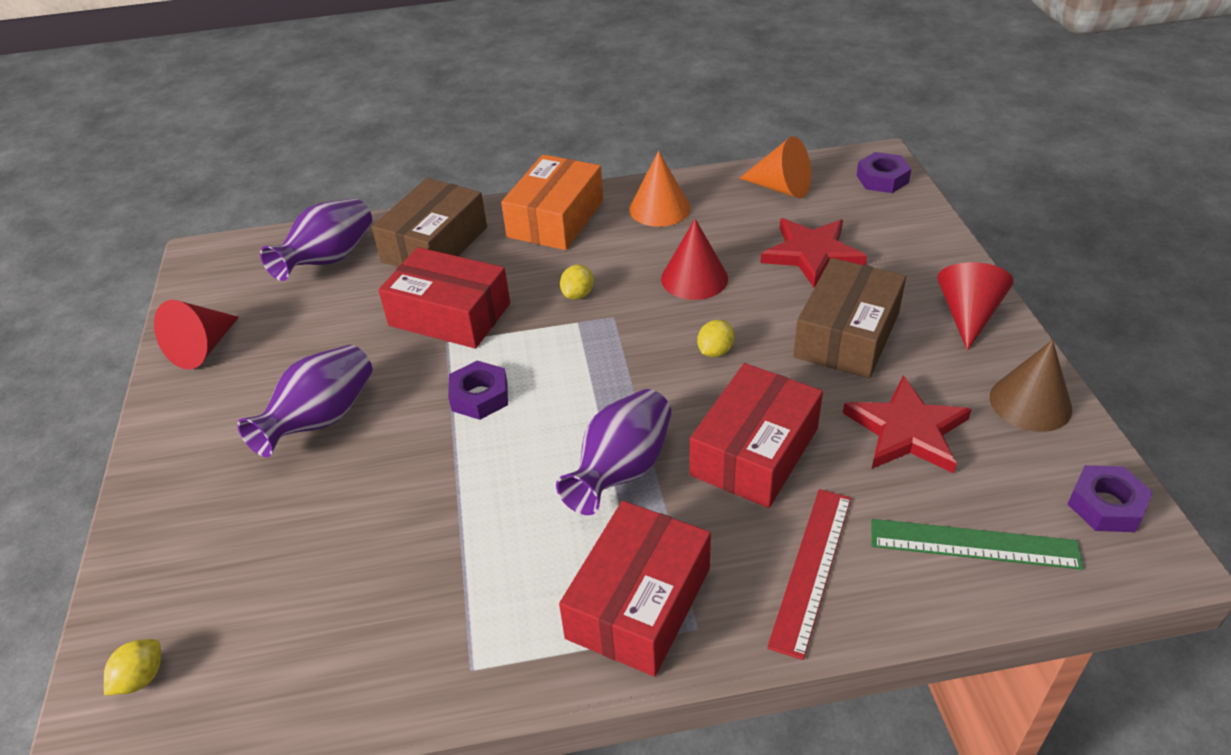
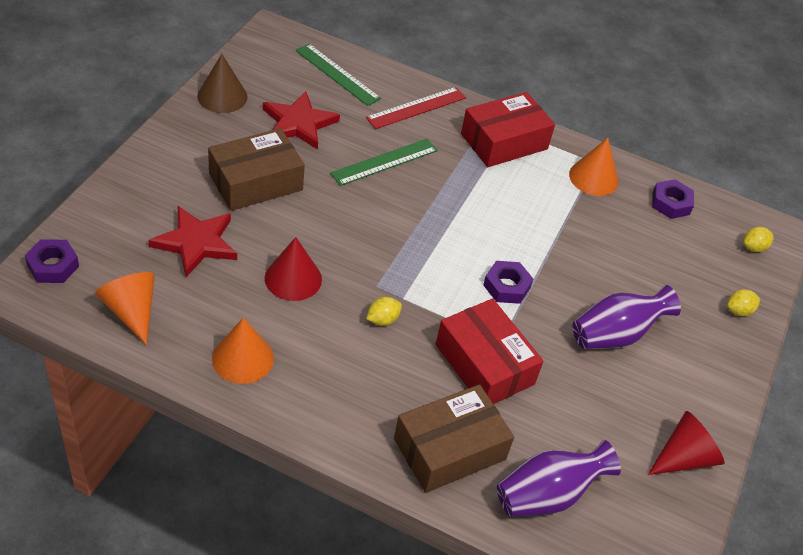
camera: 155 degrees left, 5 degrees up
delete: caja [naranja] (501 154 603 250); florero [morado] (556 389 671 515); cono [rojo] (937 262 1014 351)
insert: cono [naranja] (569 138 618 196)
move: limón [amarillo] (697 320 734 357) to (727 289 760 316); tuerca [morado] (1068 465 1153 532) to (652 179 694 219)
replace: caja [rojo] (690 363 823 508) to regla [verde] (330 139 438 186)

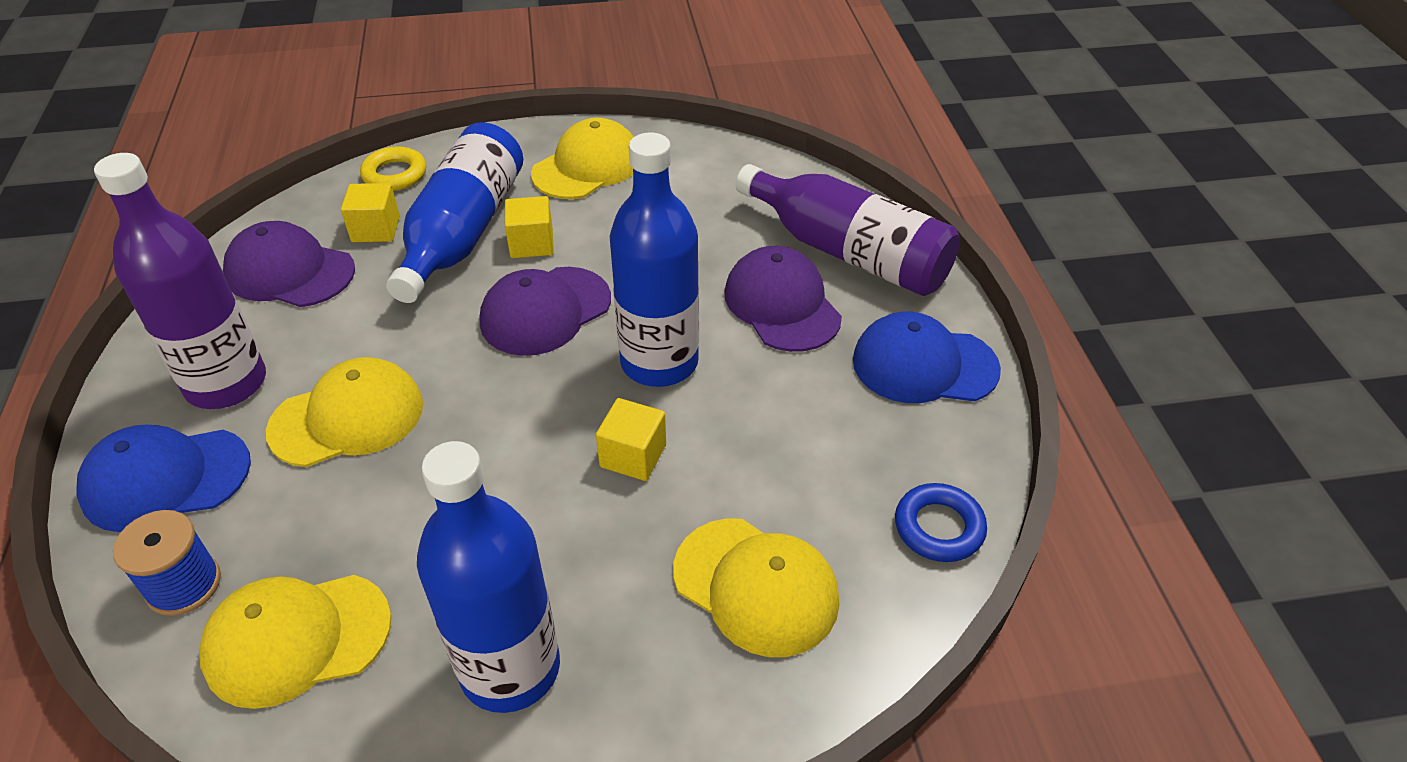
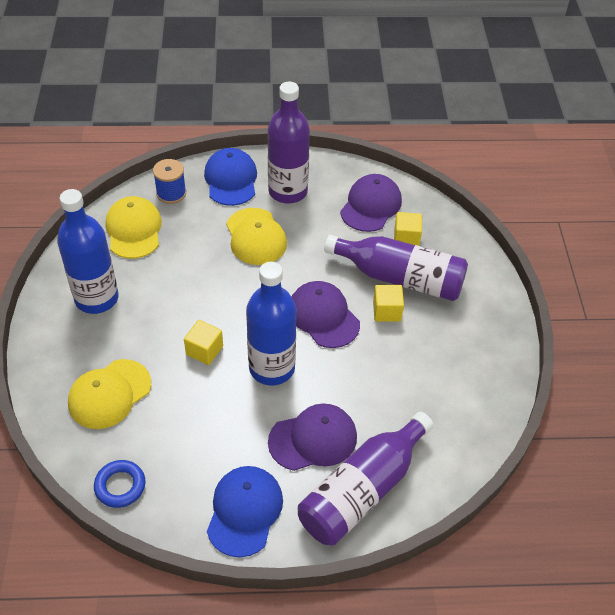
camera: 95 degrees right, 5 degrees up
delete: anillo [amarillo] (360 146 426 191); gorra [amarillo] (531 118 633 199)
recolor: botella [azul] (386 122 523 303) to botella [morado] (324 235 468 301)

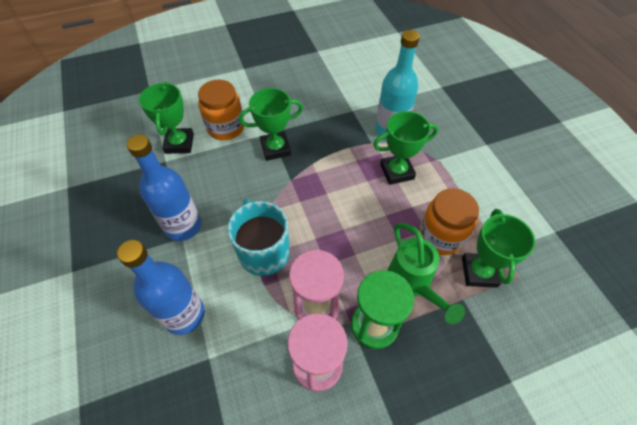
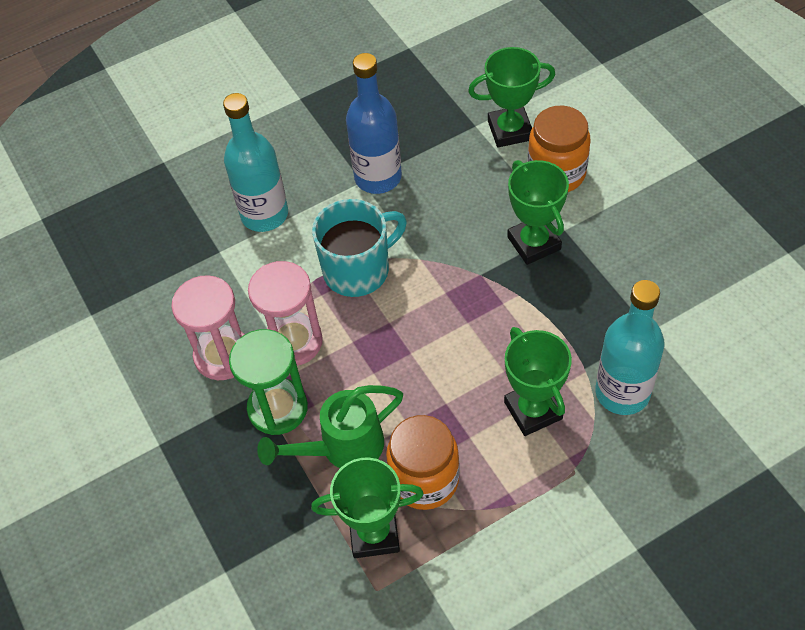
camera: 85 degrees right, 0 degrees up
recolor: botella [azul] (117 240 205 335) to botella [turquesa] (223 93 288 232)

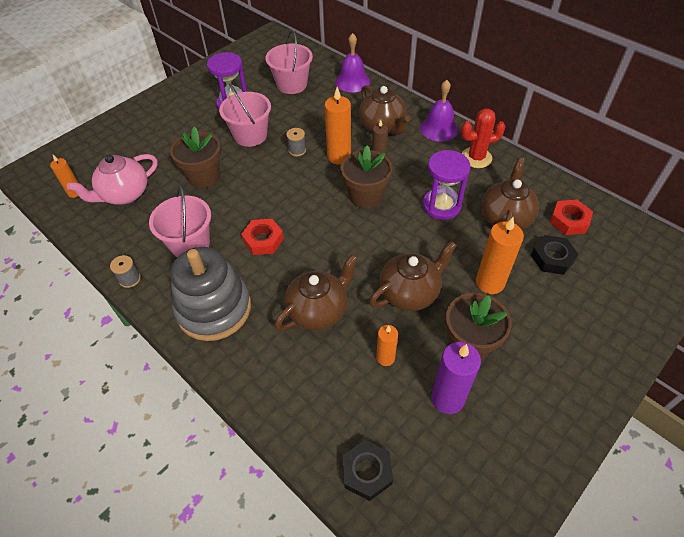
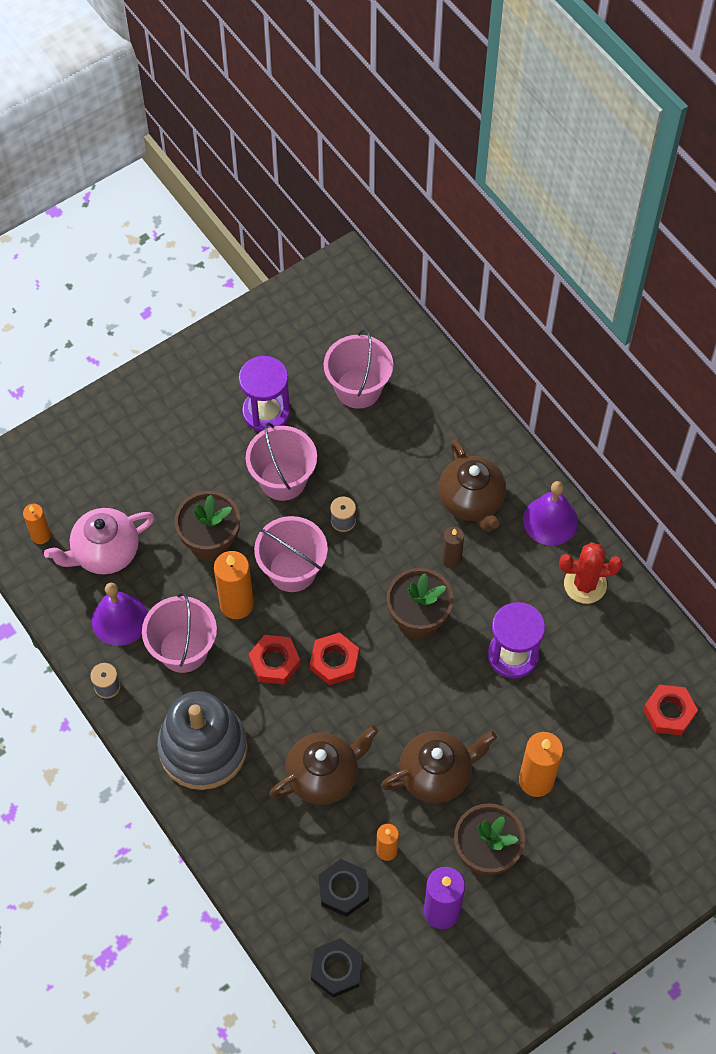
camera: 10 degrees right, 10 degrees up
delete: tetera [marrón] (481 157 539 229)
insert: balde [rosa] (254 516 328 592); tuerca [rojo] (310 632 359 685)
move: vela [naranja] (324 87 351 165) to (214 551 254 619); campana [morado] (335 33 370 92) to (92 583 148 646); tuerca [negro] (531 235 578 275) to (319 859 369 917)

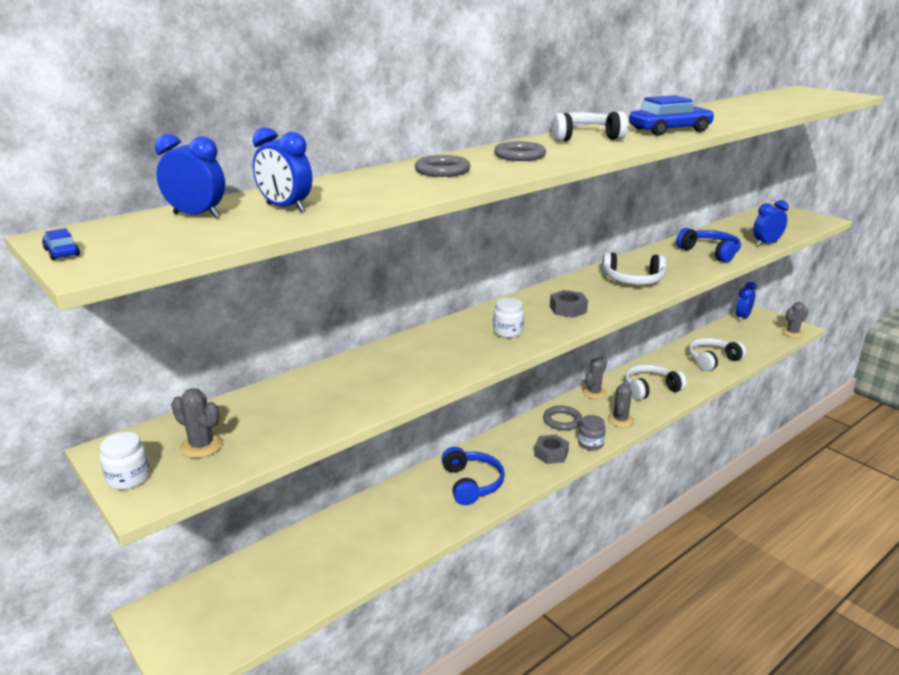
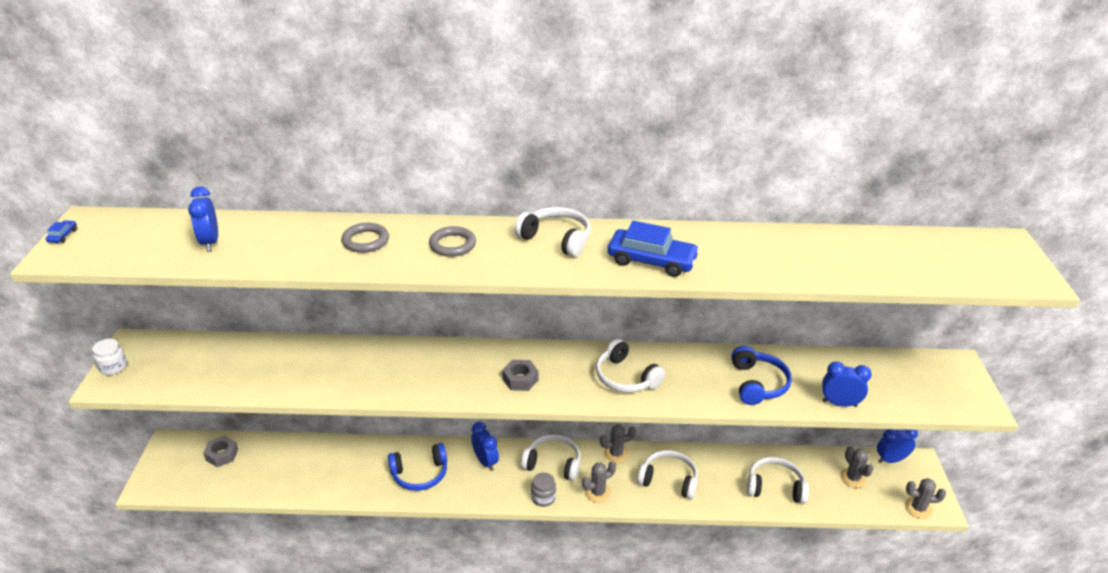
camera: 40 degrees right, 10 degrees up
delete: tarro [blanco] (493 298 524 338)
move: despertador [azul] (155 134 225 218) to (471 422 499 471); cactus [gris] (171 388 223 458) to (840 446 874 488); tuerca [gris] (534 434 569 464) to (203 436 238 467)
replace: anillo [gris] (543 406 582 430) to auriculares [blanco] (521 434 581 481)
rotate: auriculares [azul] (442 447 505 505) = (388 443 447 491) 45 degrees clockwise

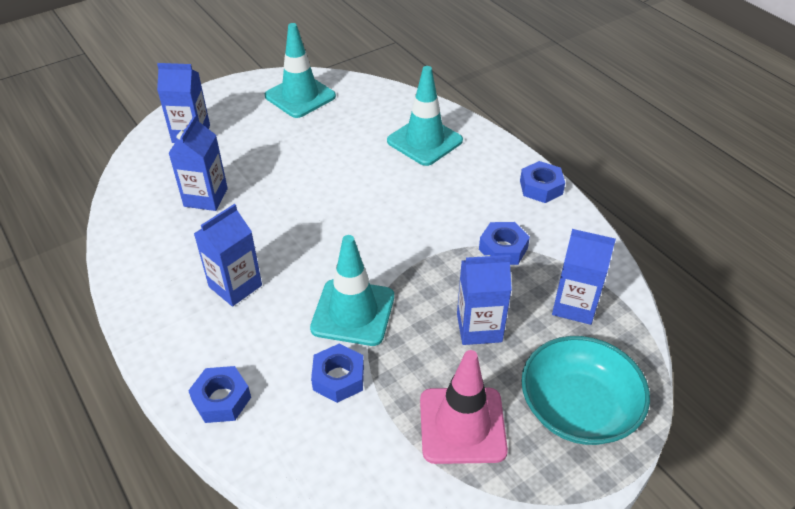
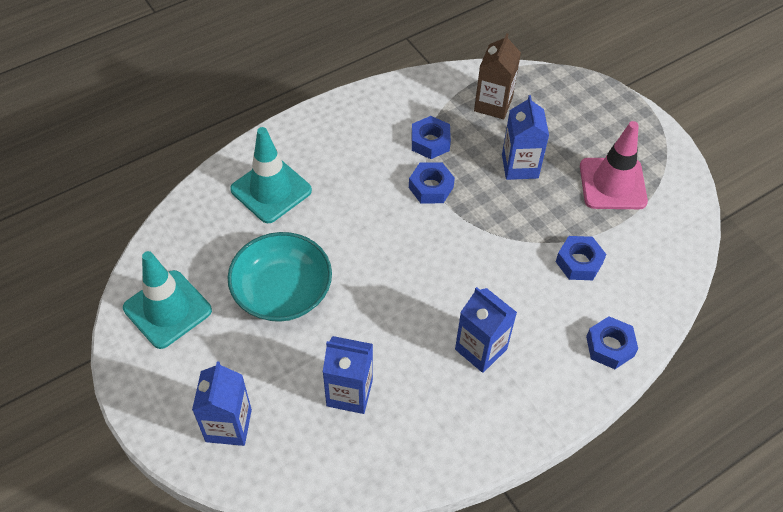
camera: 90 degrees left, 10 degrees up
delete: cono de tráfico [turquesa] (310 235 394 346)
move: tuerca [azul] (520 161 565 203) to (409 162 455 204); cuenco [turquesa] (521 336 650 445) to (227 232 332 322)
recolor: cartón de leche [azul] (552 229 616 325) to cartón de leche [marrón] (474 33 521 119)

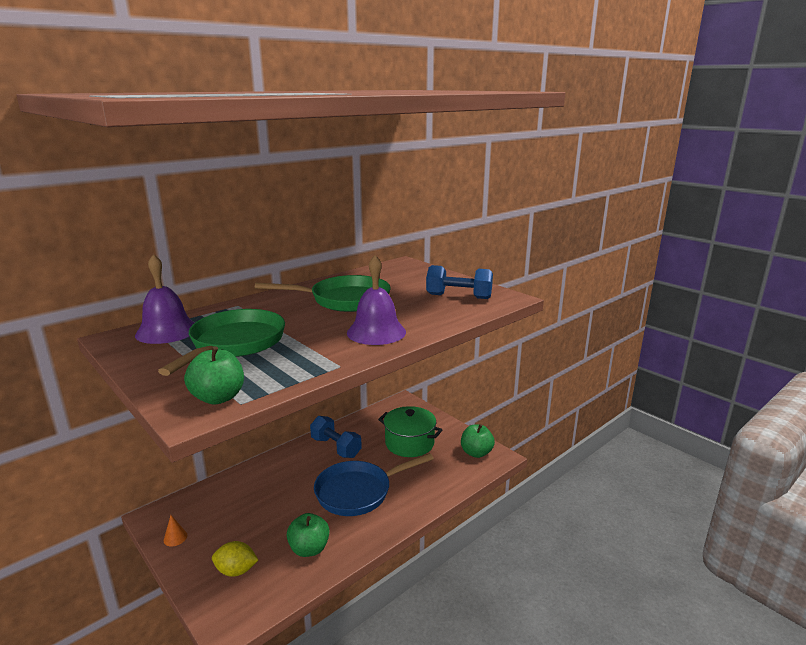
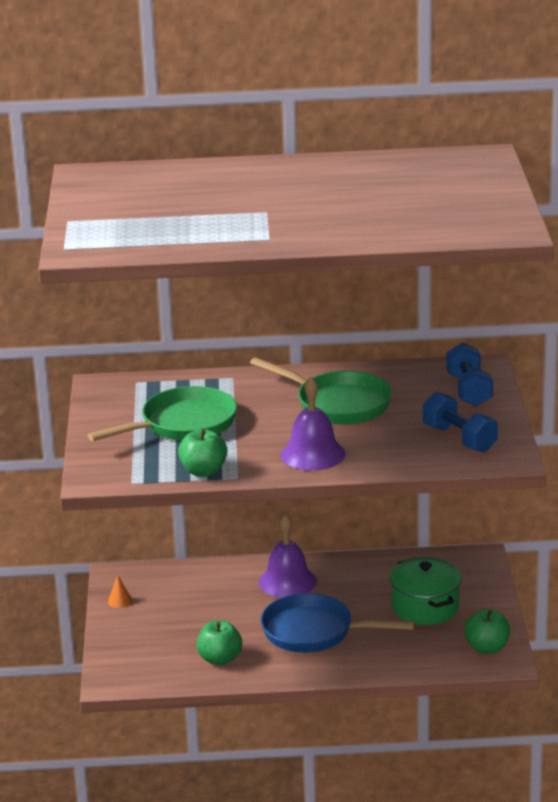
camera: 40 degrees right, 5 degrees up
delete: limón [amarillo] (212 541 258 577)
move: campana [morado] (135 254 194 344) to (259 515 317 598); manzana [verde] (184 346 244 404) to (178 428 227 477); mancuerna [azul] (310 416 362 458) to (446 342 493 407)

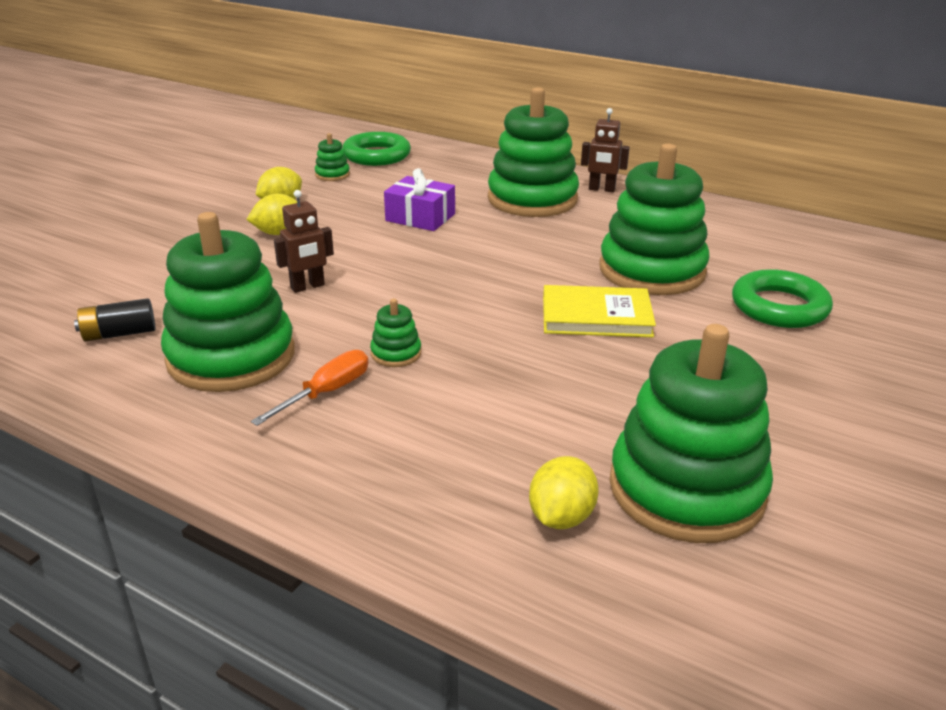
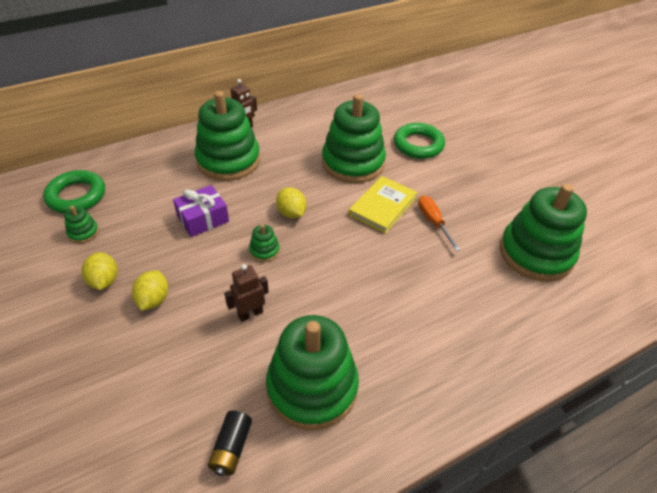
camera: 60 degrees left, 15 degrees up
move: destornillador [naranja] (251 350 368 426) to (418 195 461 251); juguete apilable [verde] (370 299 421 367) to (249 224 280 262); limón [amarillo] (529 456 599 529) to (276 187 306 218)
rotate: robot [marrón] (274 190 334 293) = (224 264 269 322) 120 degrees counterclockwise

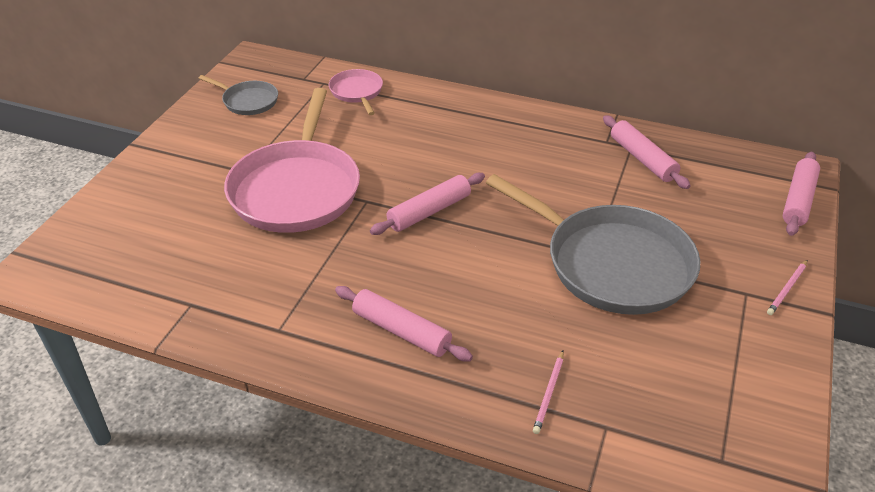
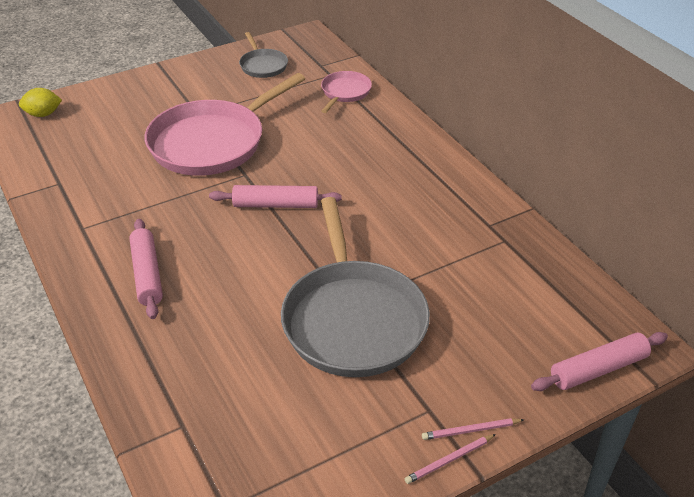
camera: 40 degrees right, 0 degrees up
delete: rodillo [rosa] (603 115 690 189)
insert: limón [amarillo] (19 88 62 117)
move: lápiz [rosa] (533 351 564 434) to (405 434 496 484)

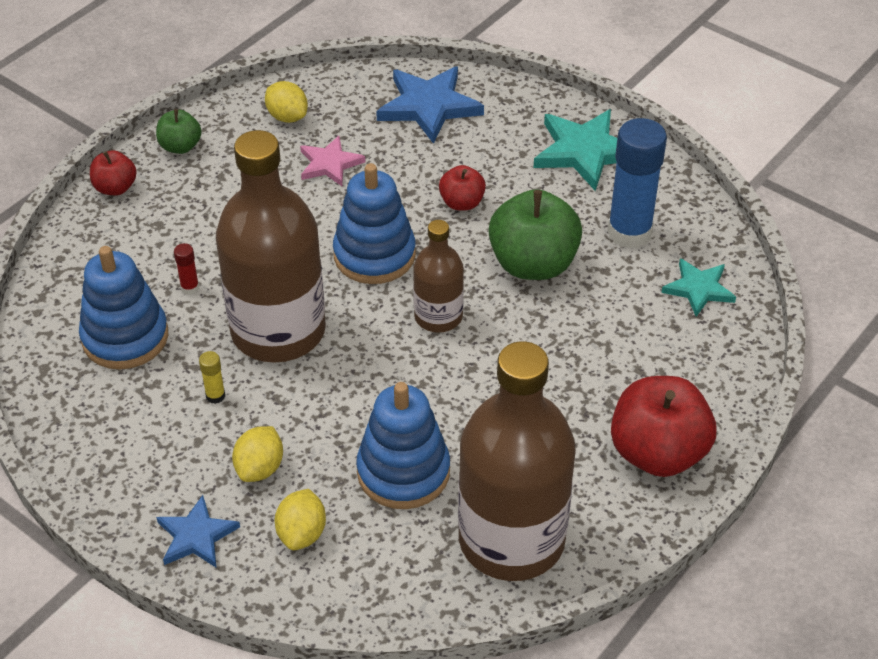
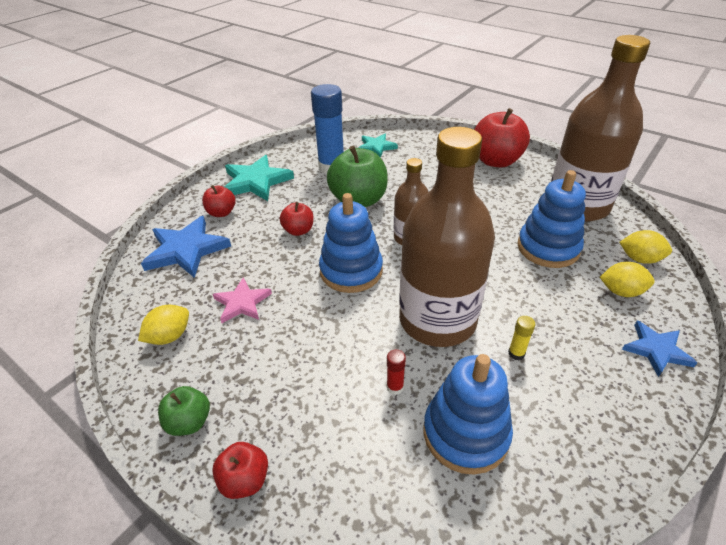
camera: 90 degrees left, 5 degrees down
insert: manzana [rojo] (202 185 236 217)
move: limón [amarillo] (232 426 283 482) to (619 230 672 264)

